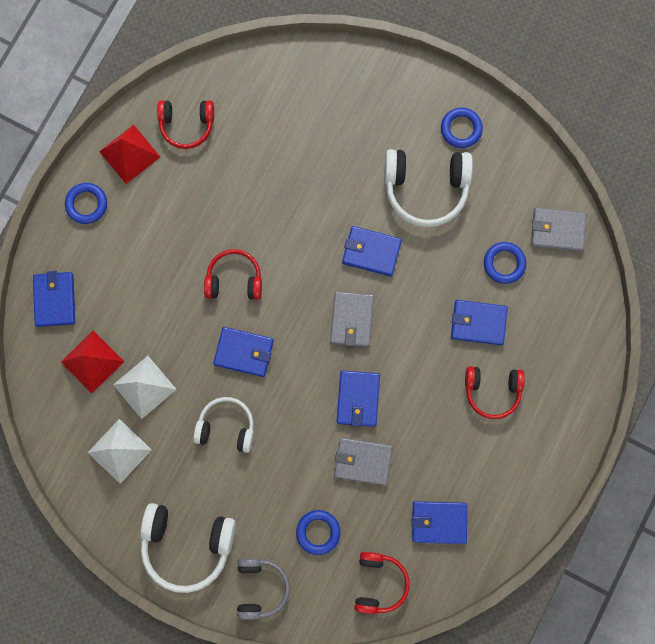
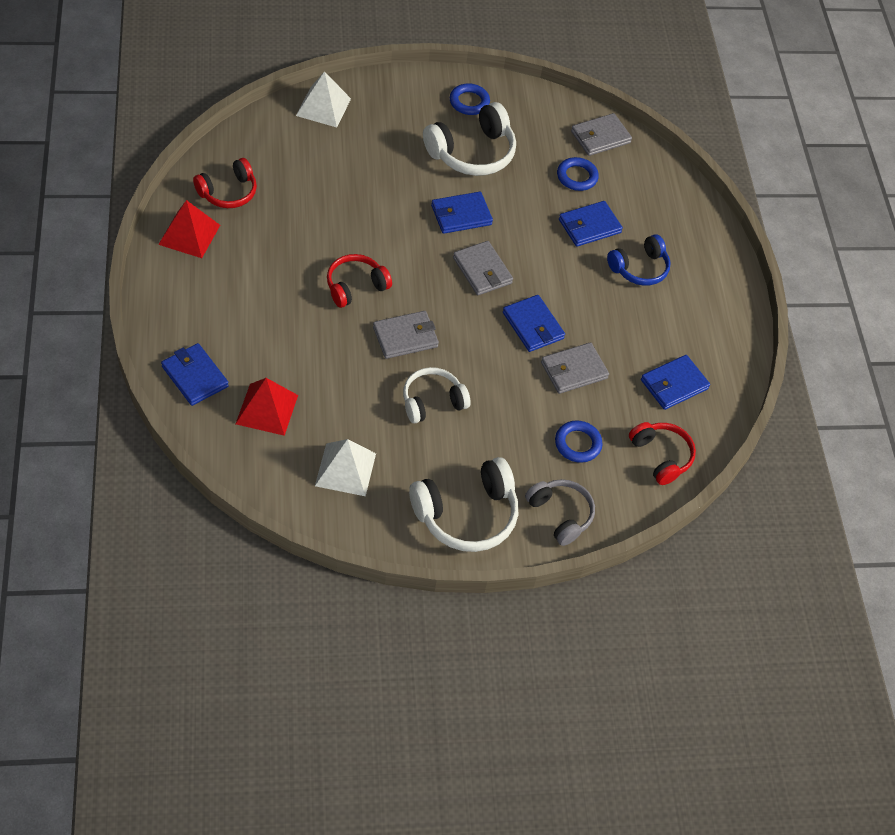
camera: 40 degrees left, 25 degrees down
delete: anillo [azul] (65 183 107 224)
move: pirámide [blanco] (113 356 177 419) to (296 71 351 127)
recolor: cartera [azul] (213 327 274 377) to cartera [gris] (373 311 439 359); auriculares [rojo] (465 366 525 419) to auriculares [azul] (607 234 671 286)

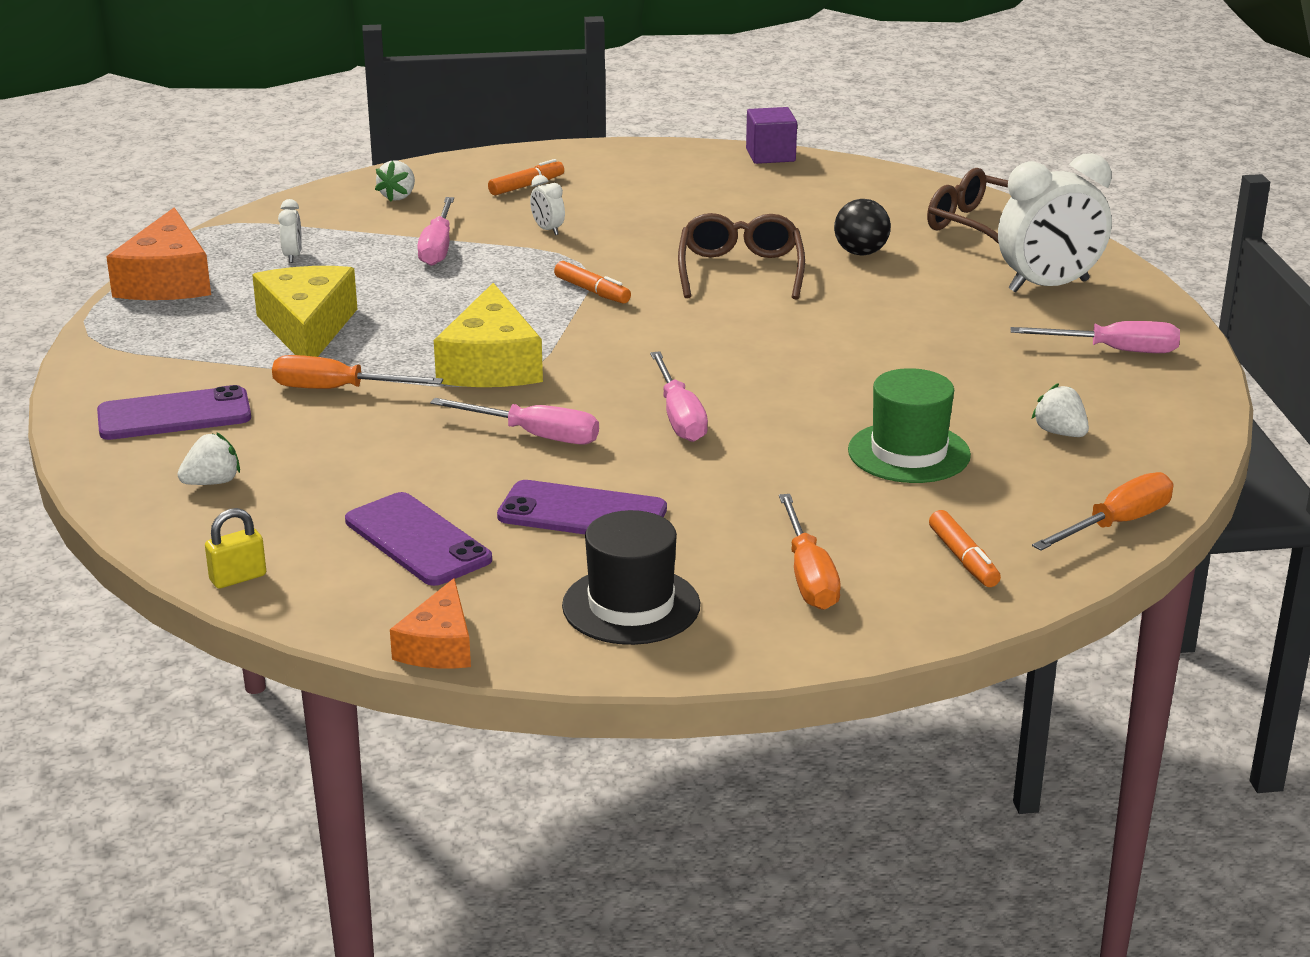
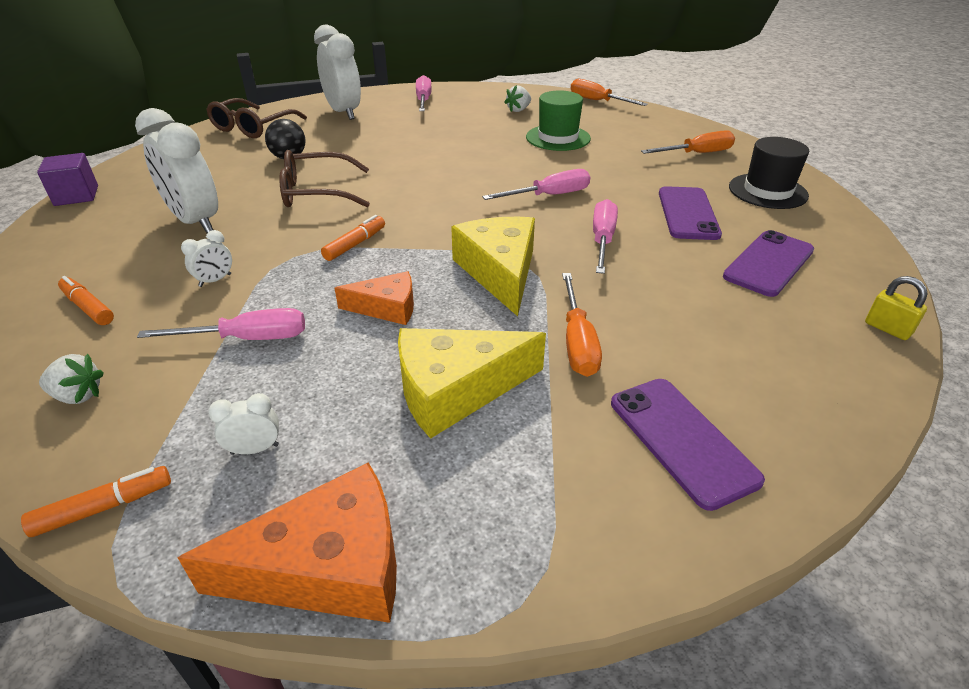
camera: 100 degrees left, 10 degrees up
delete: fresa [blanco] (177 432 240 485)
insert: despertador [blanco] (135 108 218 233)
move: queso [naranja] (390 578 471 669) to (335 271 414 325); rotulador [naranja] (929 510 1001 587) to (21 466 171 537)
rotate: queso [amarillo] (434 283 543 387) = (451 217 535 316) 90 degrees counterclockwise

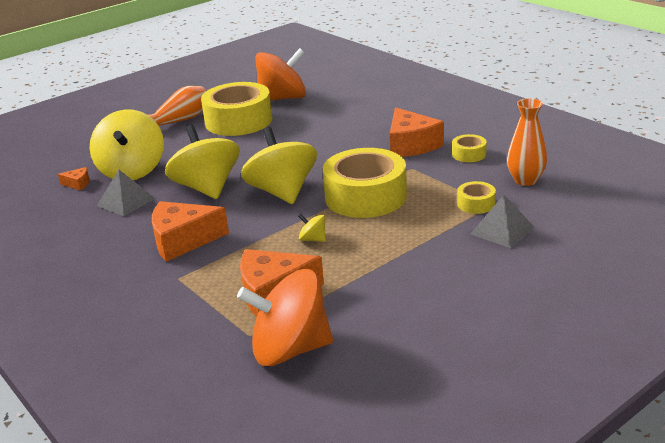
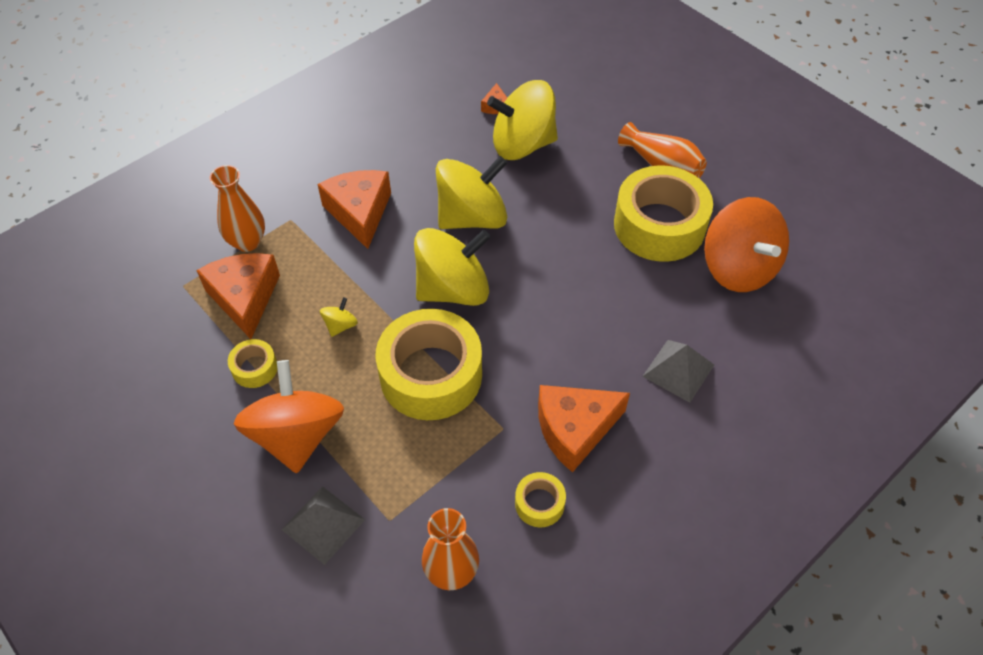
camera: 85 degrees right, 25 degrees up
insert: florero [naranja] (210 165 265 252)
move: pirámide [gris] (97 170 155 216) to (642 340 714 403); peonza [naranja] (237 269 333 366) to (233 360 344 473); cinta adhesiva [amarillo] (457 181 496 214) to (228 339 277 388)

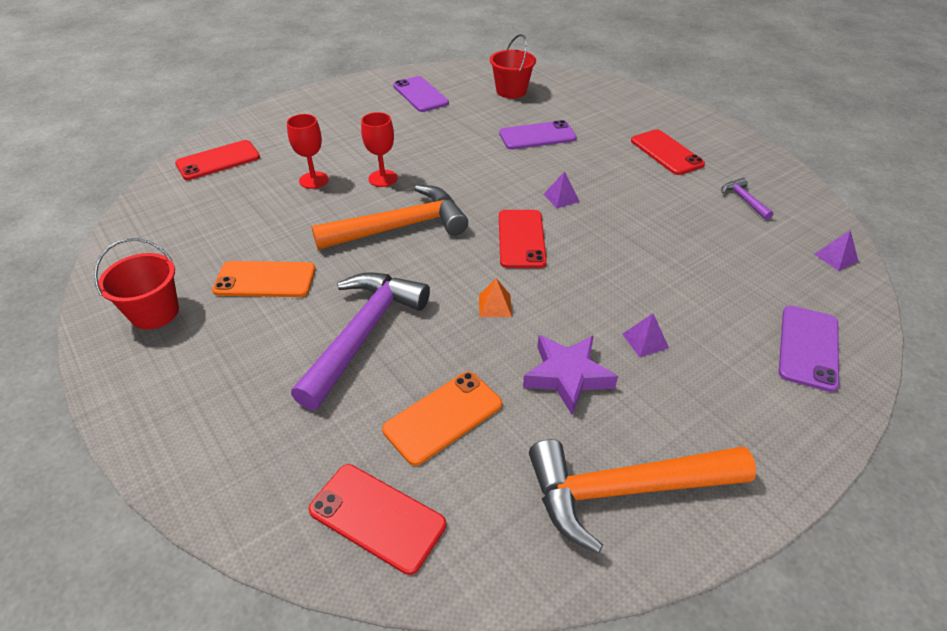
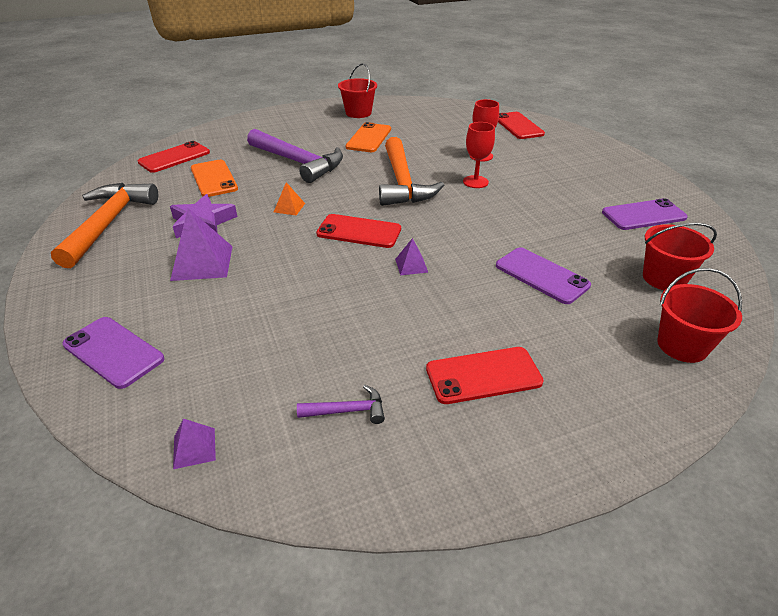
camera: 105 degrees right, 5 degrees down
insert: balde [rojo] (657 268 742 363)
rotate: móvil [morado] (499 120 577 150) = (496 247 591 304) 45 degrees counterclockwise
resize: pirámide [morado] (622 314 669 357) = (170 208 233 281) x1.92

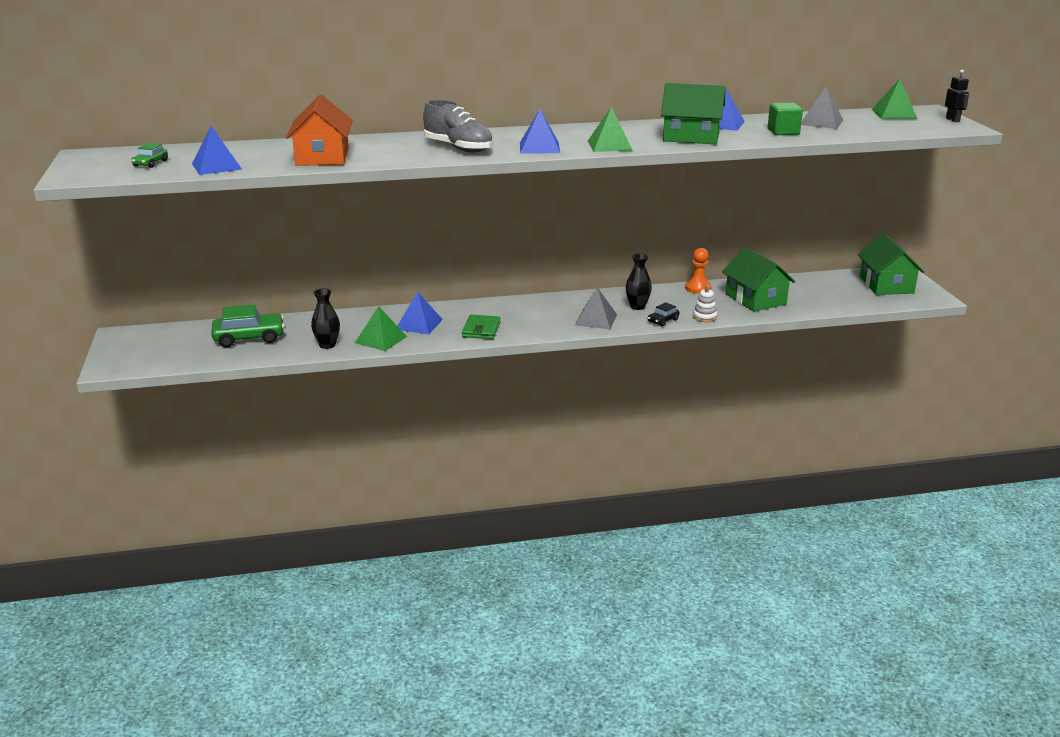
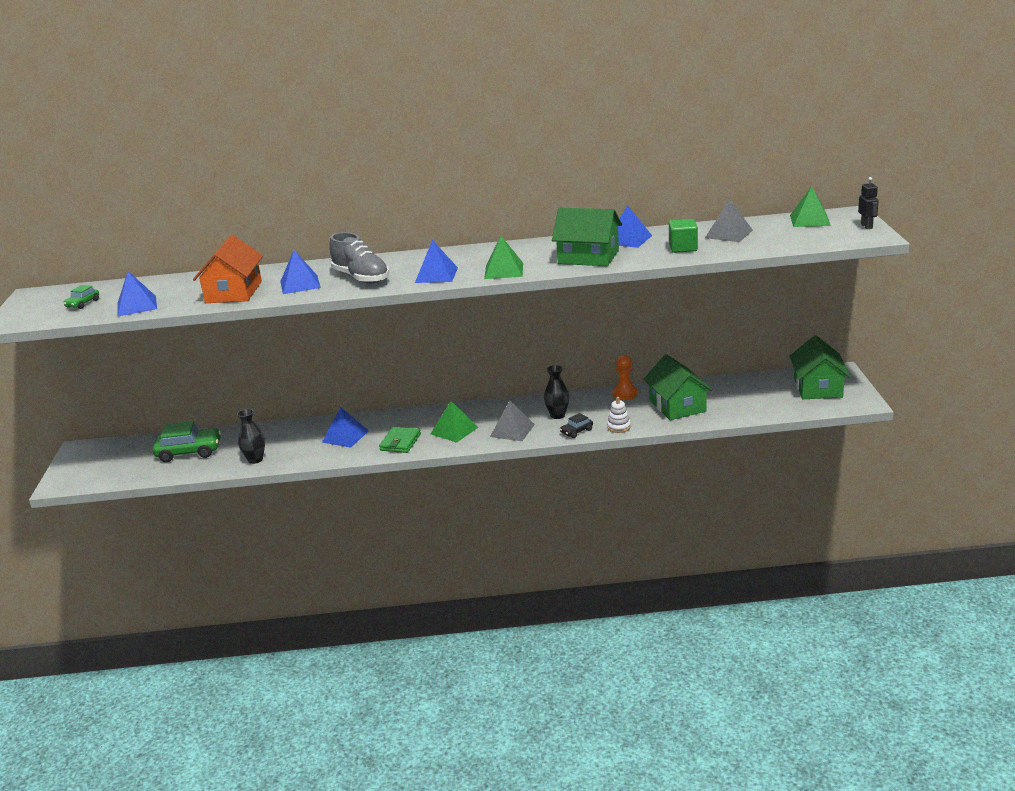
camera: 10 degrees right, 0 degrees up
insert: pirámide [azul] (280 250 321 294)
move: pirámide [verde] (355 306 407 351) to (431 401 478 443)

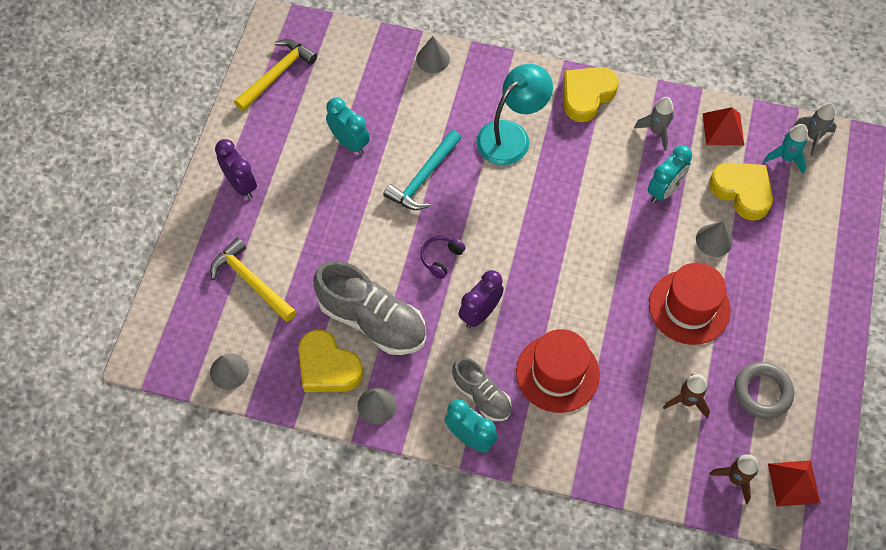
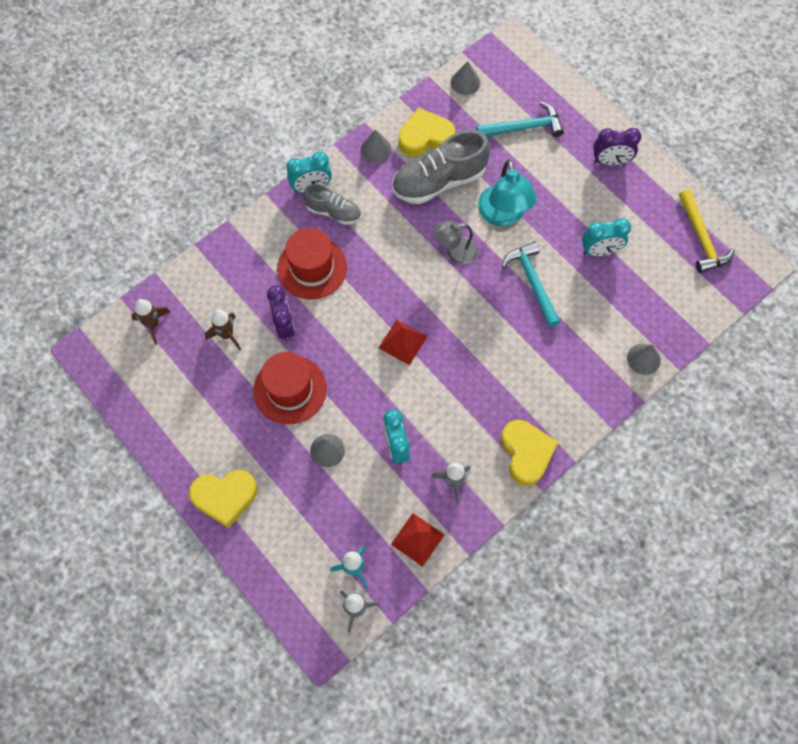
camera: 125 degrees right, 5 degrees up
delete: anillo [gris] (734 362 794 419)
move: despertador [morado] (459 270 504 328) to (267 285 295 341); lámpara [turquesa] (476 64 553 165) to (478 160 537 226); corazón [amarillo] (709 162 773 221) to (189 470 257 528); pirámide [rojo] (768 460 820 506) to (379 320 428 365)
replace: auriculares [morado] (420 236 466 279) to lámpara [gris] (434 221 478 264)
recolor: martillo [amarillo] (210 238 296 322) to martillo [turquesa] (476 102 564 137)
rotate: zapato [gris] (452 358 512 421) = (303 184 361 225) 150 degrees counterclockwise

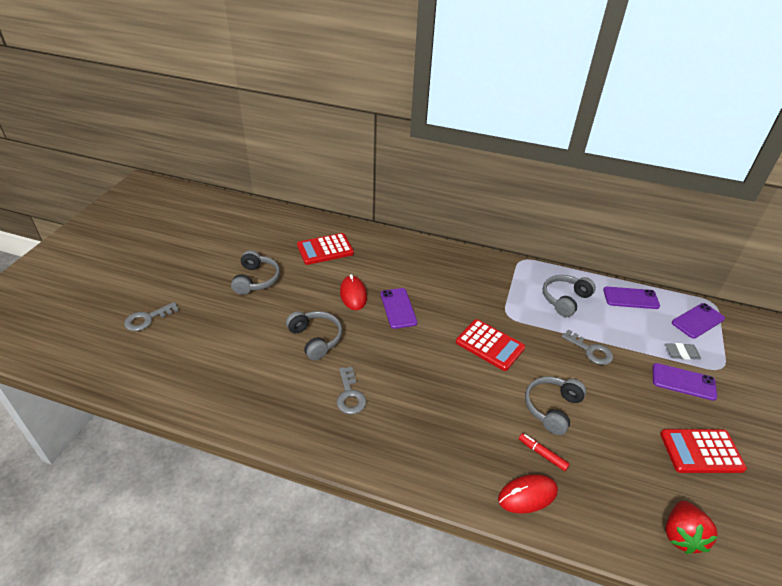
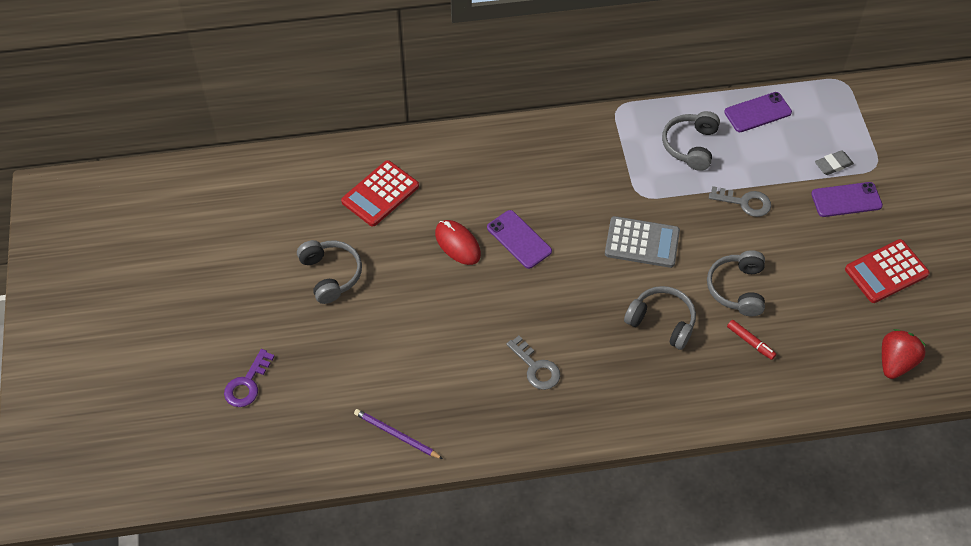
camera: 25 degrees left, 15 degrees up
delete: ratón [rojo] (498 474 558 513); móvil [morado] (672 303 725 339)
insert: lápiz [morado] (354 409 443 459)
move: auriculares [gris] (286 311 342 361) to (624 286 696 350)
recolor: llave [gris] (124 302 179 331) to llave [morado] (224 349 275 407); calculadora [rojo] (456 319 525 371) to calculadora [gris] (605 216 680 268)
rotate: rotulador [rojo] (519 433 570 471) = (727 320 776 360) 150 degrees counterclockwise; fresa [rojo] (665 501 718 554) = (882 329 926 379) 135 degrees counterclockwise

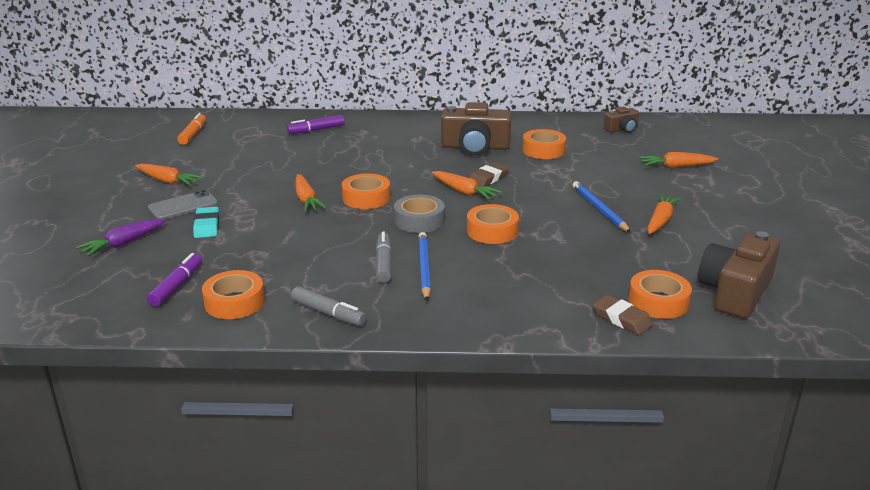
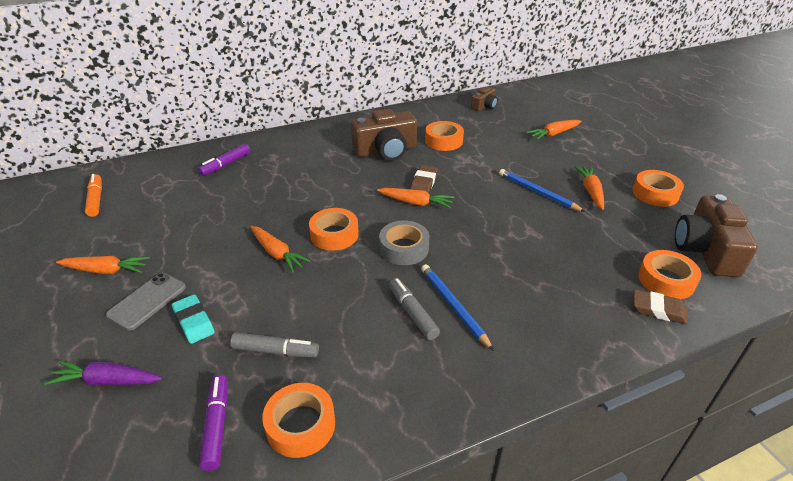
camera: 25 degrees left, 10 degrees up
move: rotulador [gris] (291 286 367 326) to (230 332 319 357); cinta adhesiva [naranja] (467 204 519 244) to (633 170 684 207)
rotate: zanahoria [morado] (76 219 166 256) = (45 361 162 386) 75 degrees clockwise

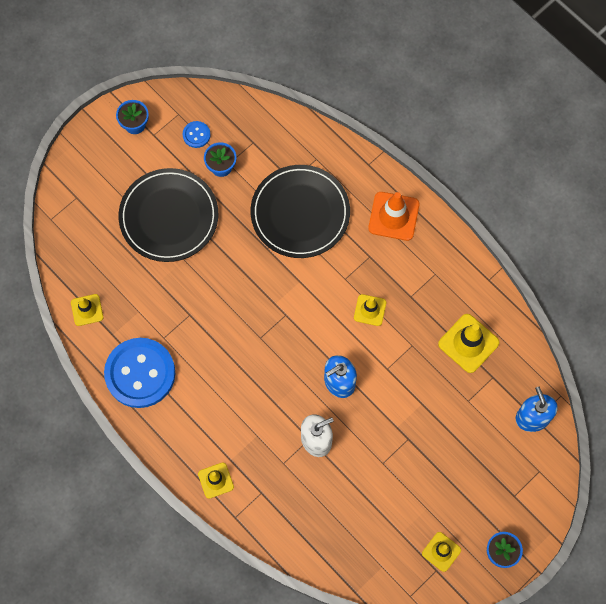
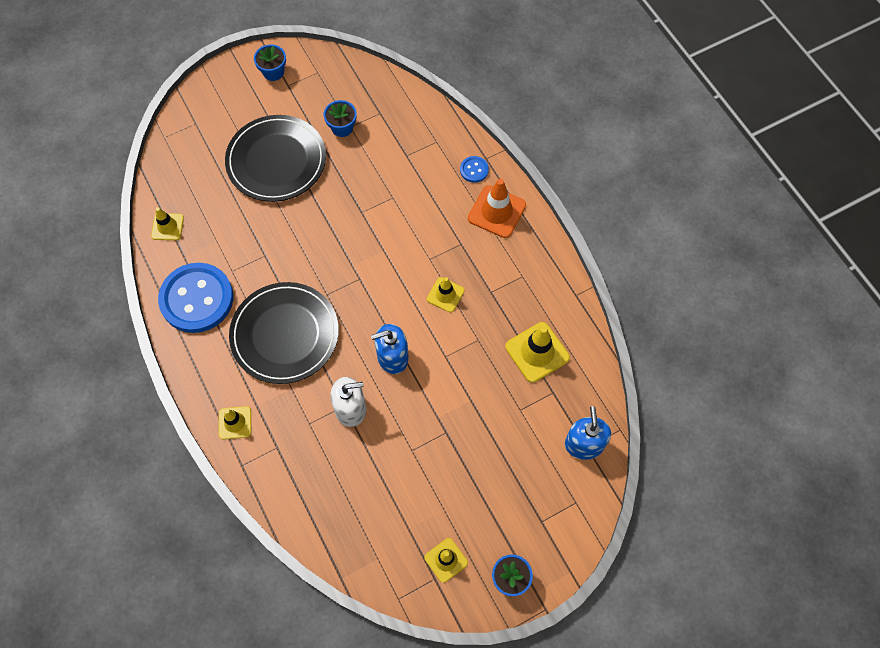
camera: 15 degrees right, 5 degrees down
move: botón [azul] (183 121 211 148) to (460 156 489 183); plato [negro] (251 165 350 258) to (229 282 339 384)

